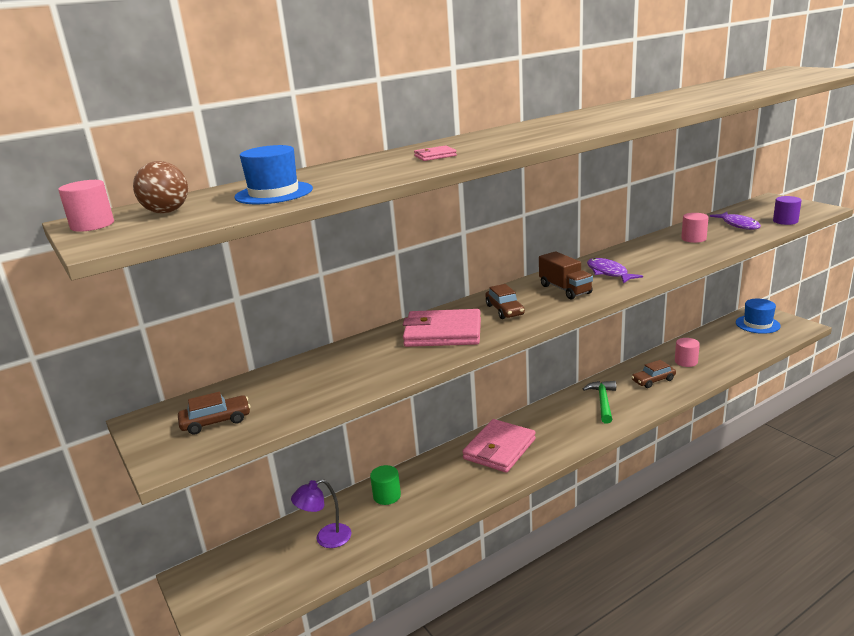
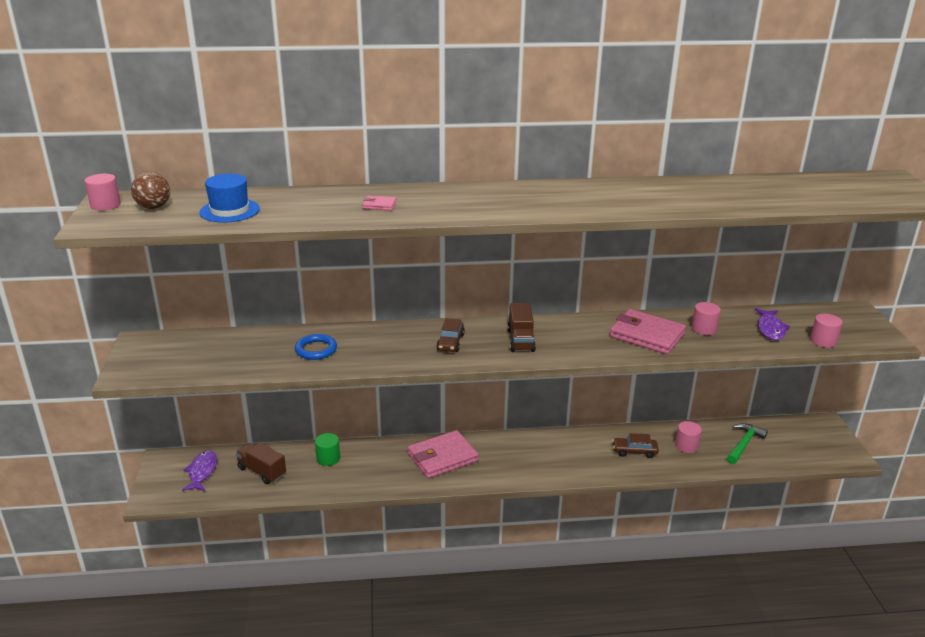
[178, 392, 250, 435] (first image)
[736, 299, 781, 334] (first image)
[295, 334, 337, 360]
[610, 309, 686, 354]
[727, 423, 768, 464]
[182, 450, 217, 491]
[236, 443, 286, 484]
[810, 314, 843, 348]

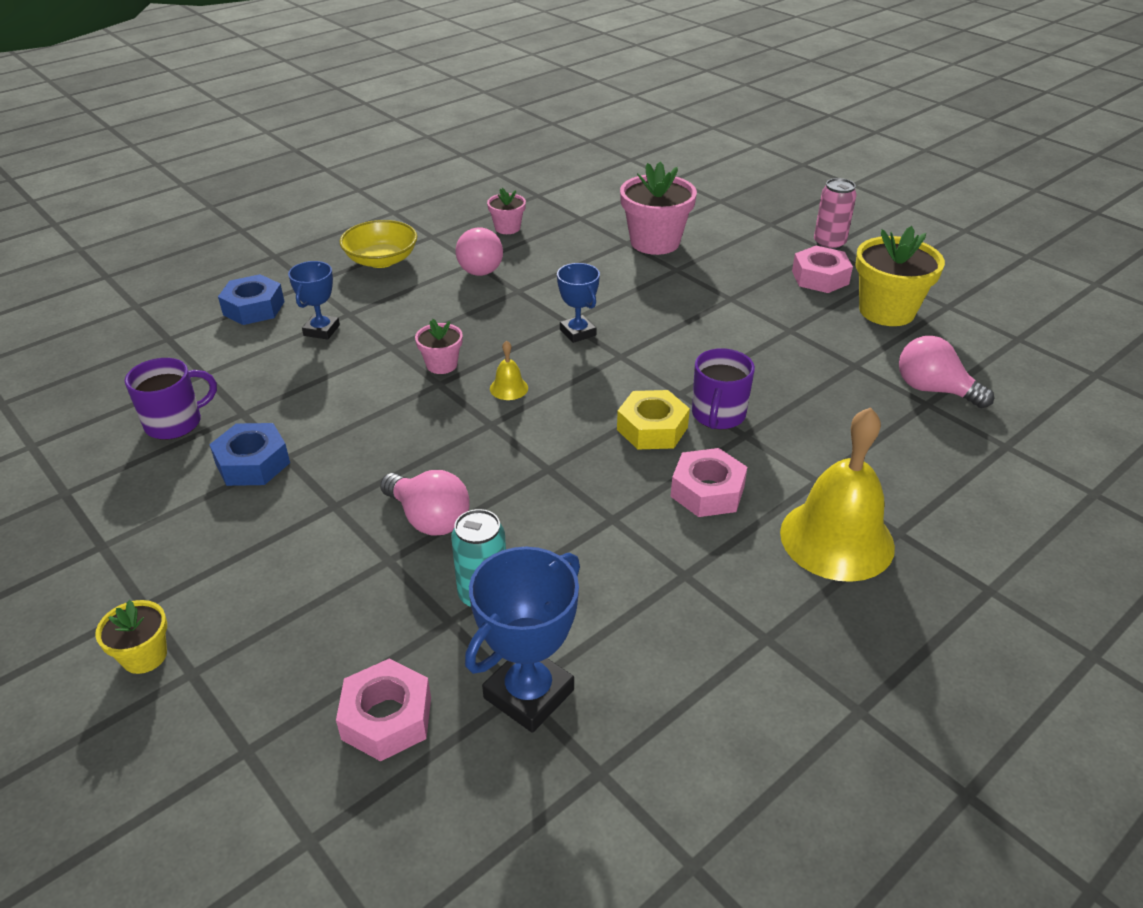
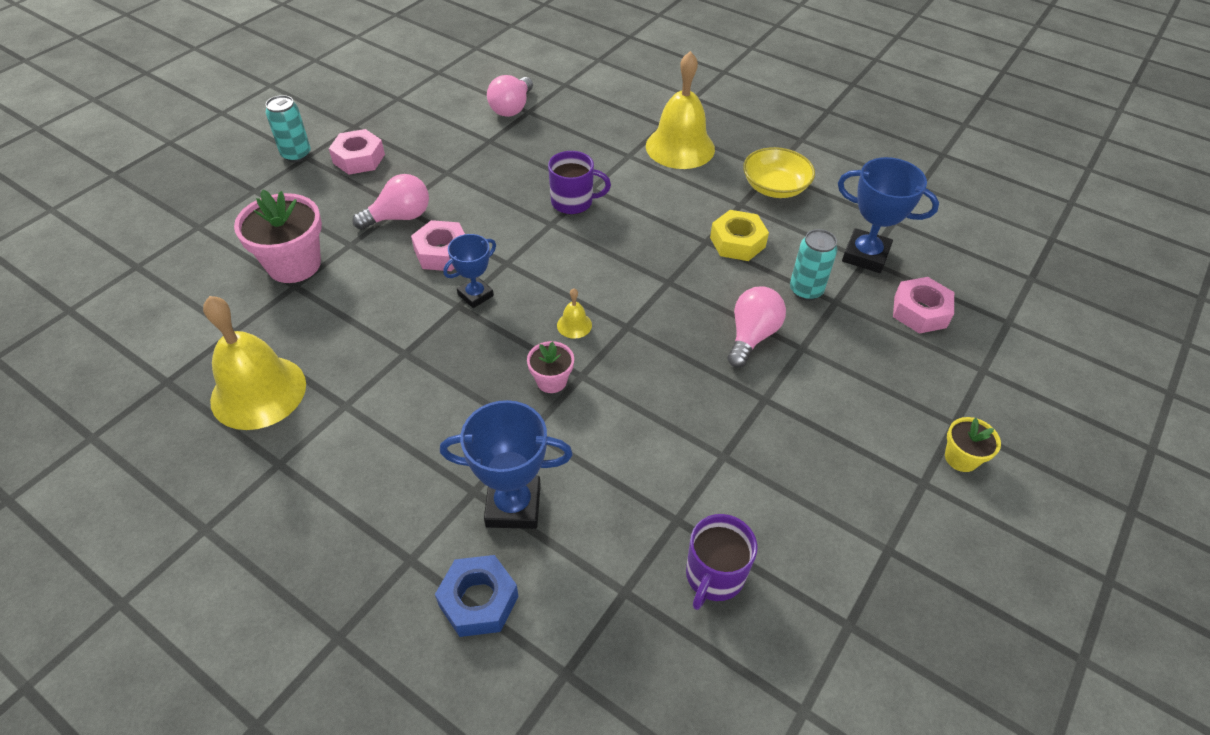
[209, 423, 290, 486] (first image)
[855, 226, 945, 326] (first image)
[743, 147, 815, 198]
[352, 174, 429, 230]
[710, 210, 769, 261]
[411, 220, 465, 271]
[203, 296, 306, 430]
[265, 95, 311, 162]
[686, 514, 757, 610]
[440, 400, 573, 529]

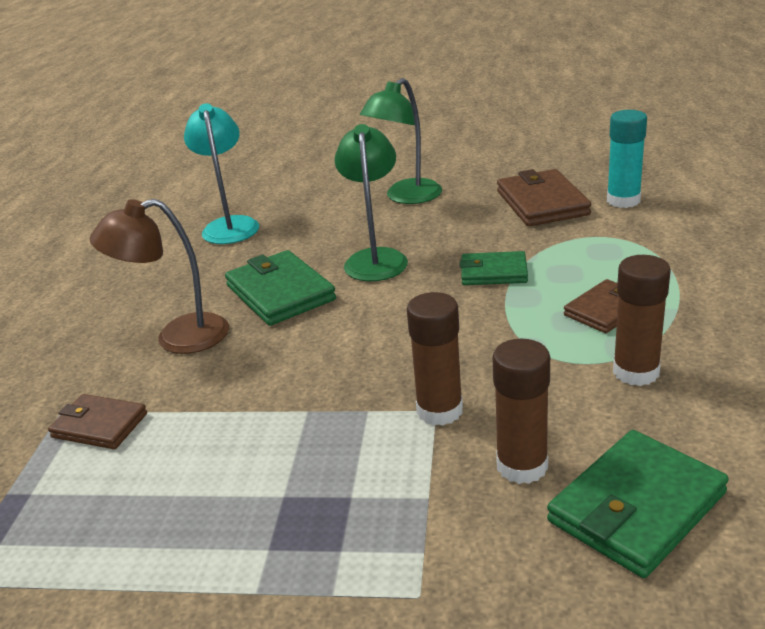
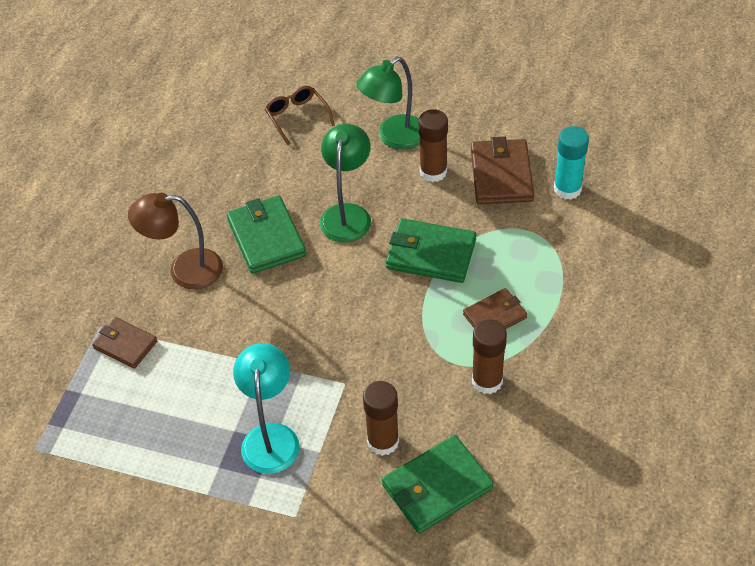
[265, 86, 335, 145]
[233, 343, 300, 474]
[419, 109, 448, 182]
[386, 218, 476, 283]

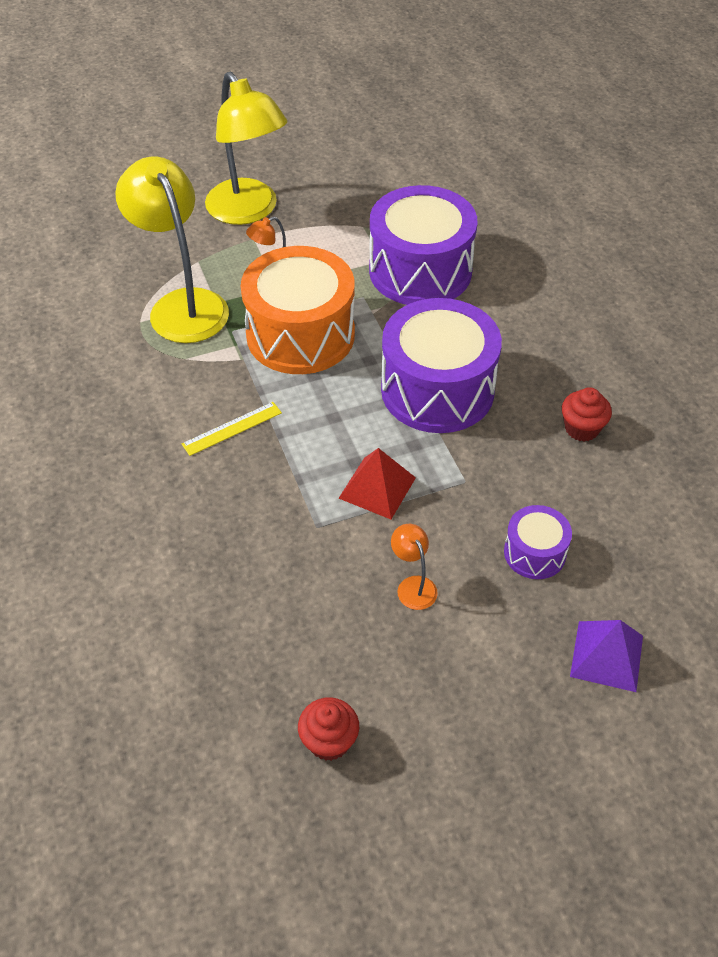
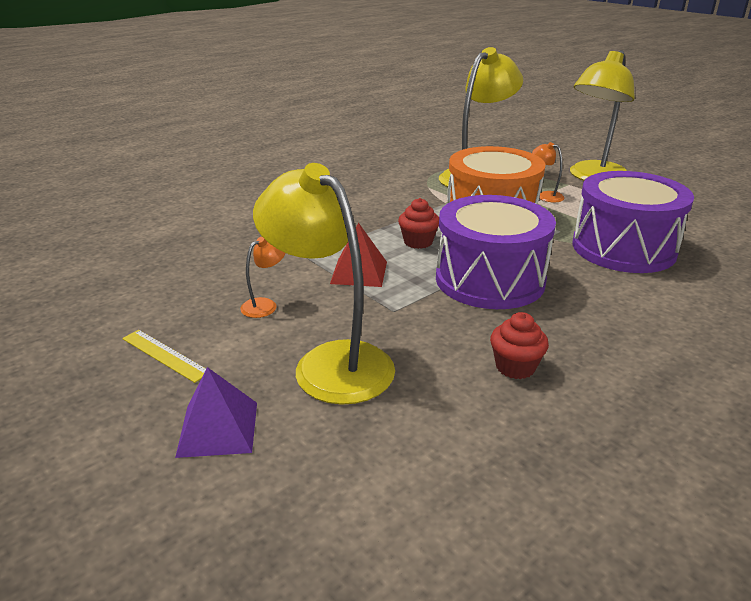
[122, 330, 206, 383]
[398, 198, 439, 249]
[253, 163, 395, 405]

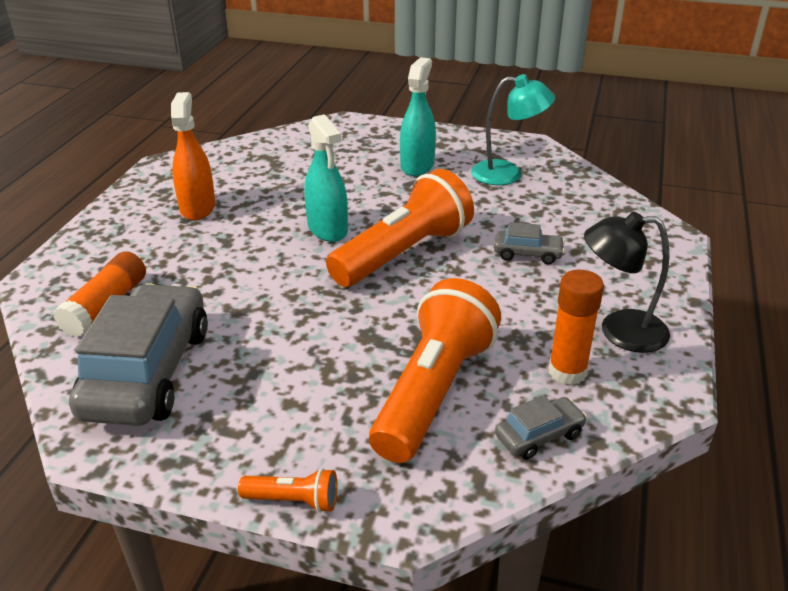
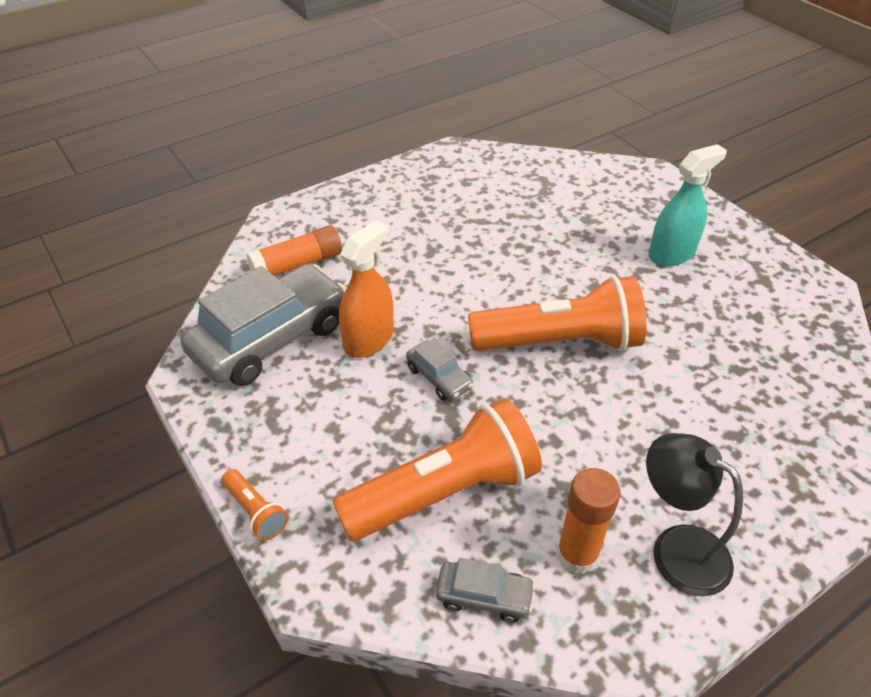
[305, 114, 348, 242] (first image)
[471, 74, 555, 185] (first image)
[339, 220, 394, 358]
[406, 338, 474, 401]

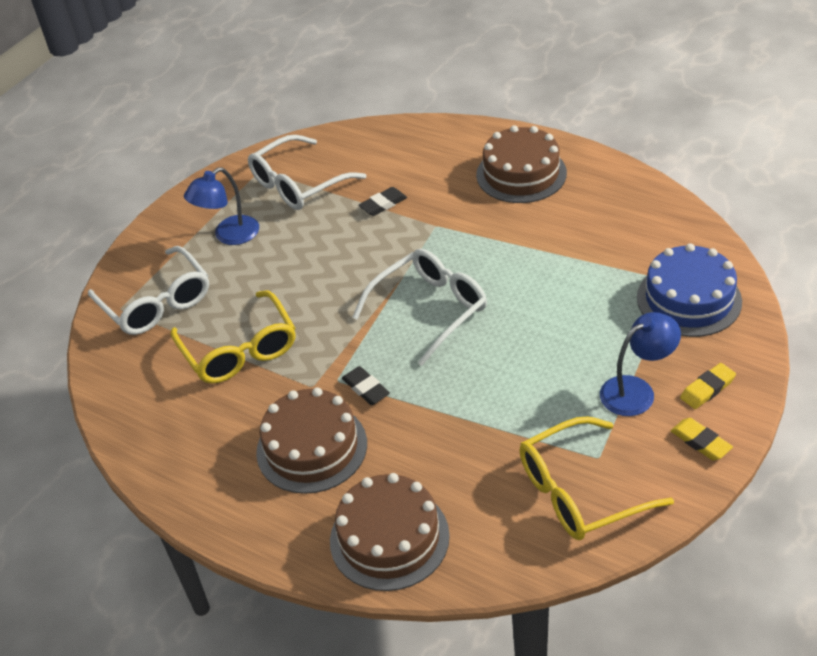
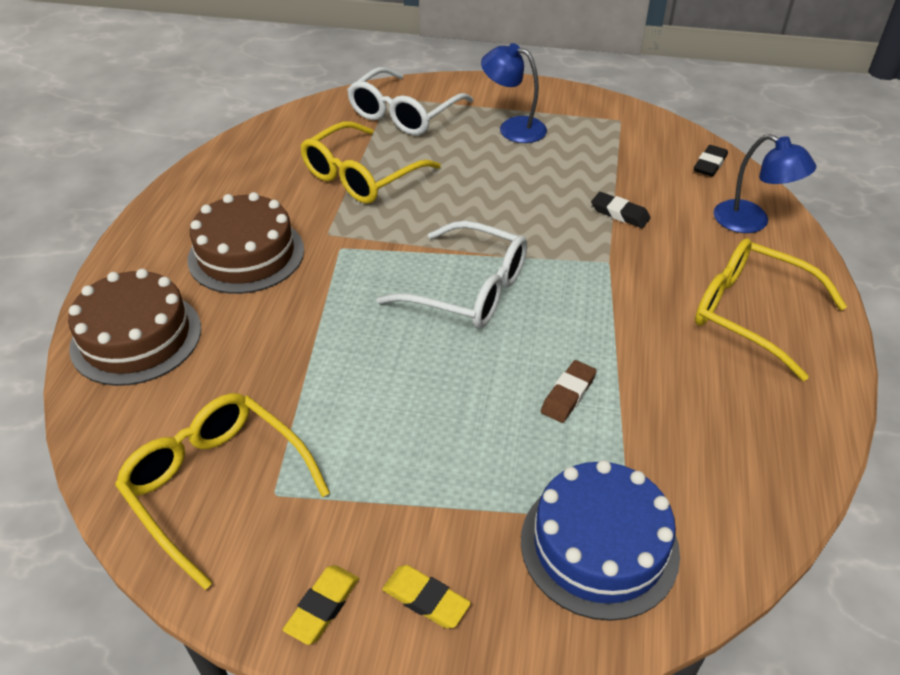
[248, 135, 366, 210] (first image)
[541, 360, 597, 423]
[694, 145, 728, 177]
[714, 134, 816, 233]
[695, 238, 847, 381]

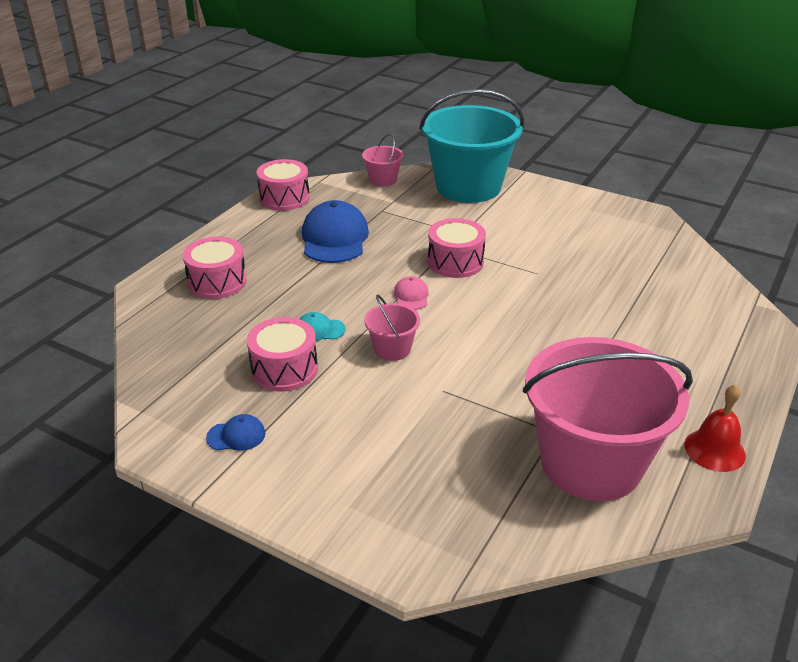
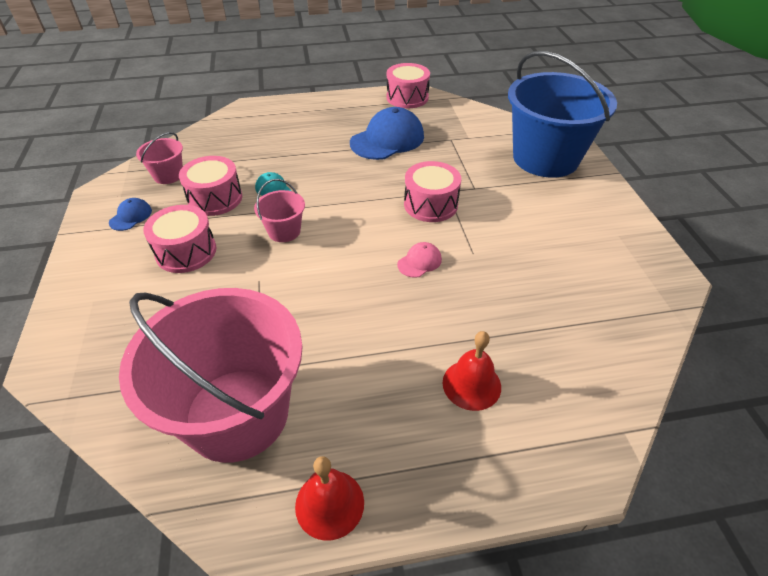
[443, 331, 501, 411]
[143, 205, 216, 273]
[136, 132, 183, 184]
[397, 242, 442, 278]
[508, 51, 617, 178]
[109, 198, 152, 231]

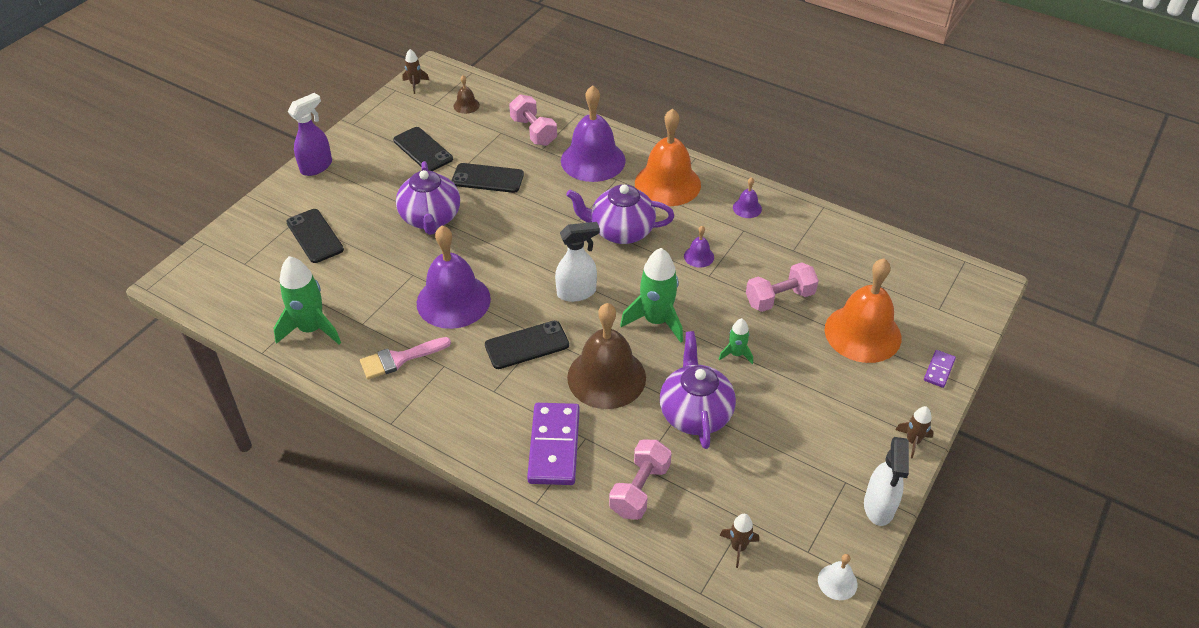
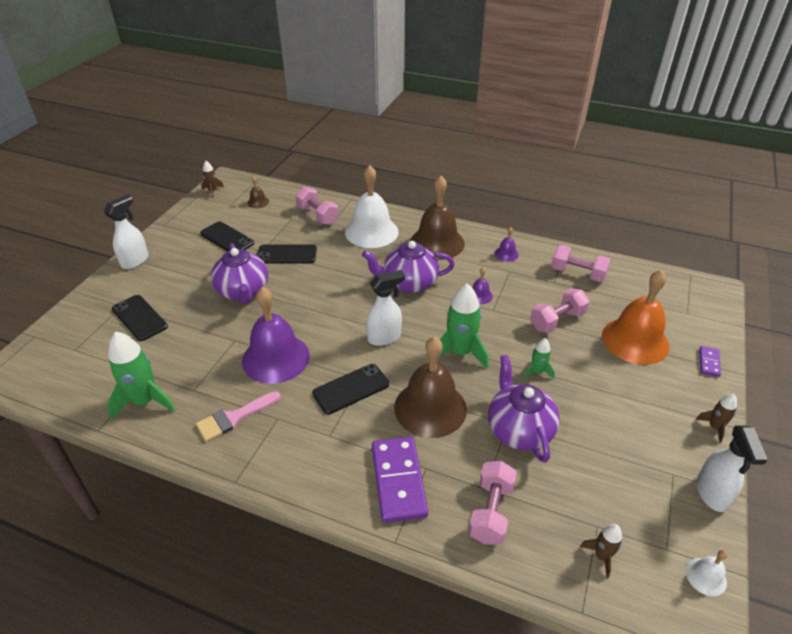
[551, 245, 611, 282]
[104, 195, 149, 269]
[345, 165, 399, 248]
[410, 176, 465, 260]

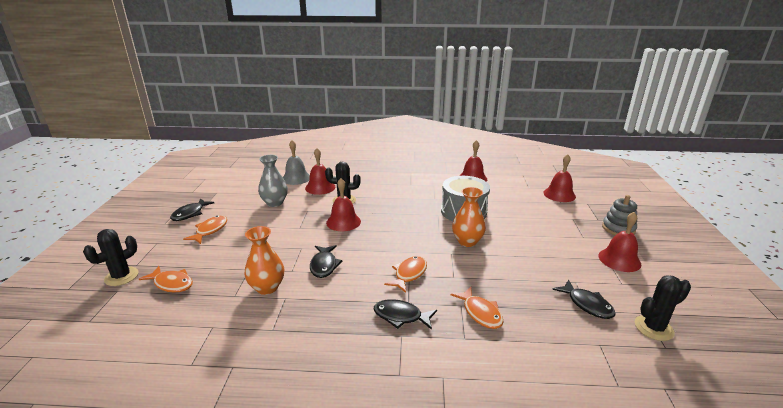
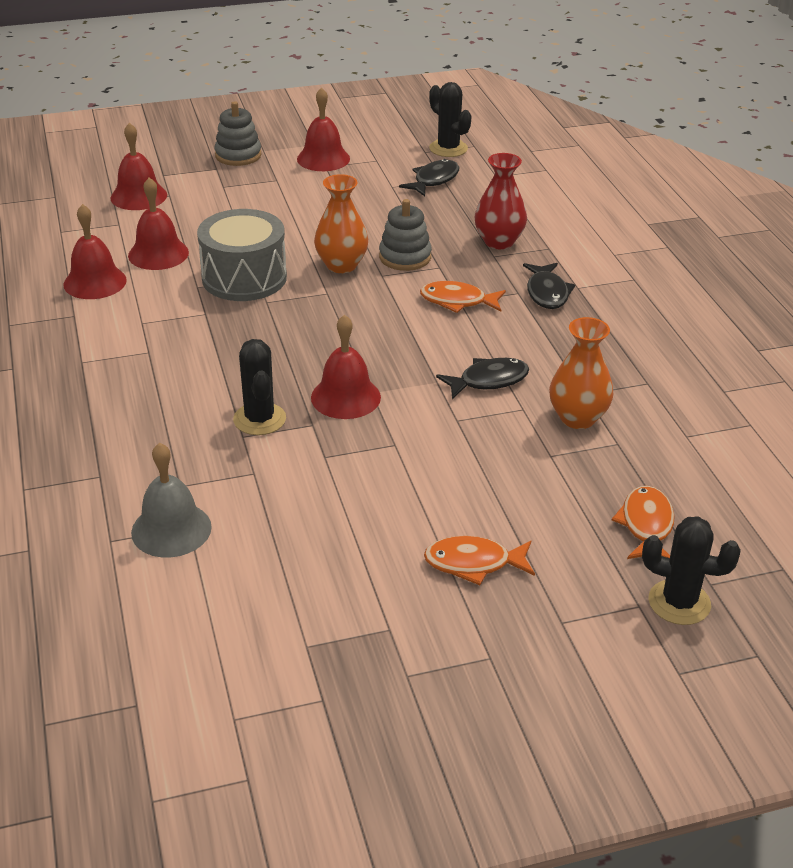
[170, 198, 214, 221] (first image)
[258, 155, 288, 207] (first image)
[379, 199, 432, 271]
[128, 177, 189, 270]
[475, 153, 527, 249]

